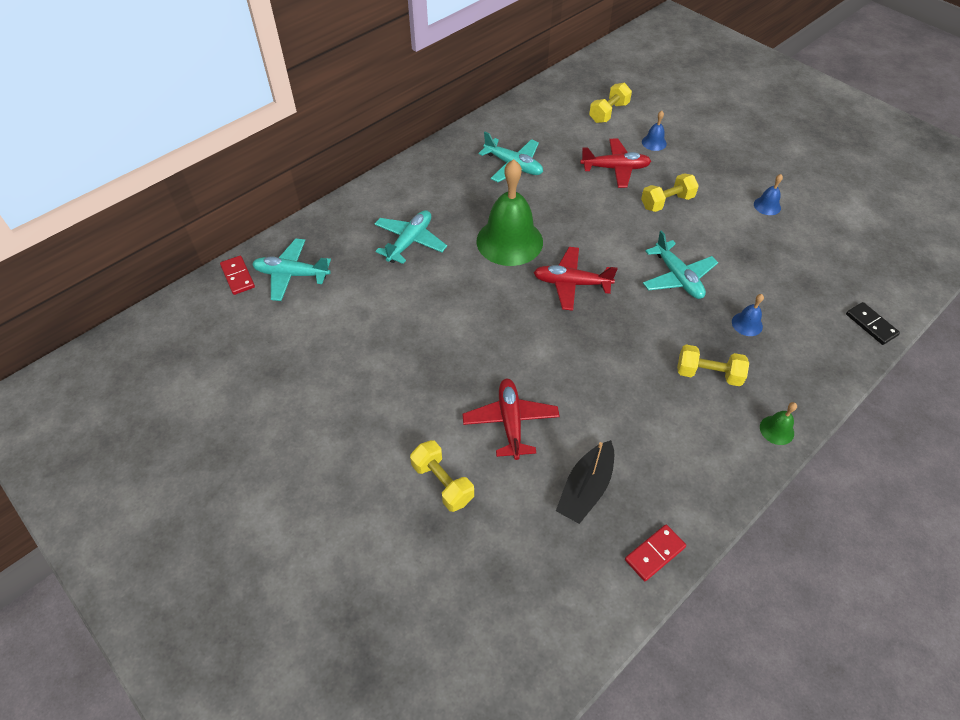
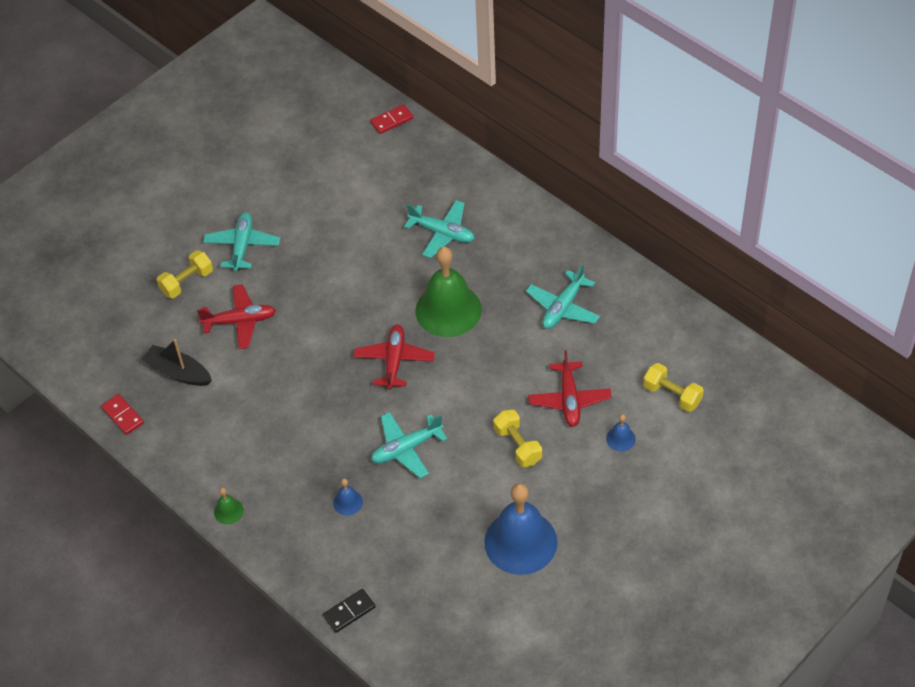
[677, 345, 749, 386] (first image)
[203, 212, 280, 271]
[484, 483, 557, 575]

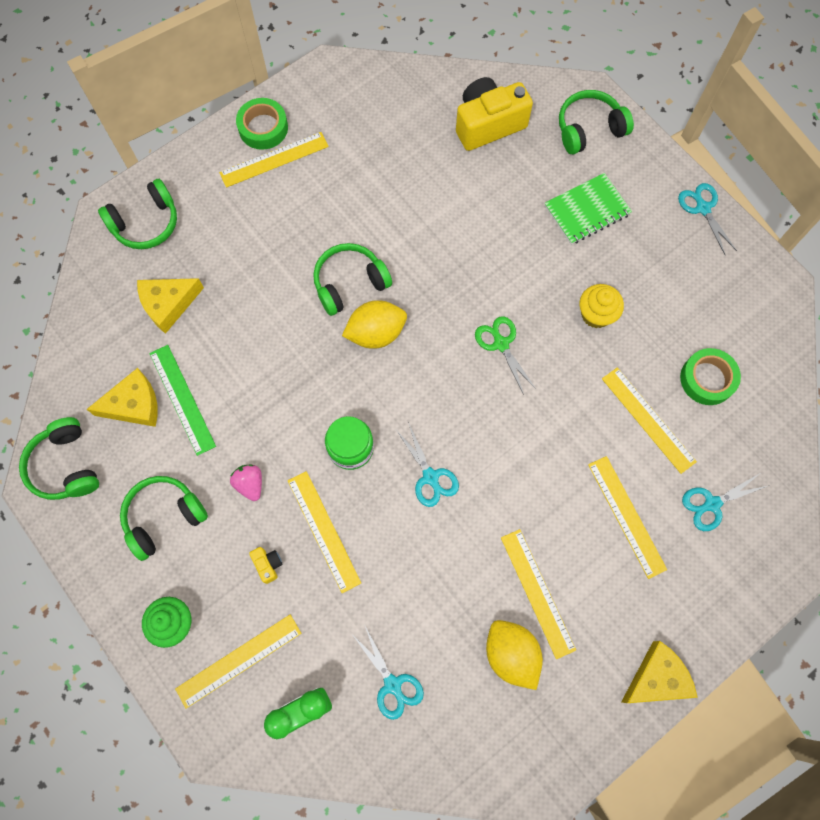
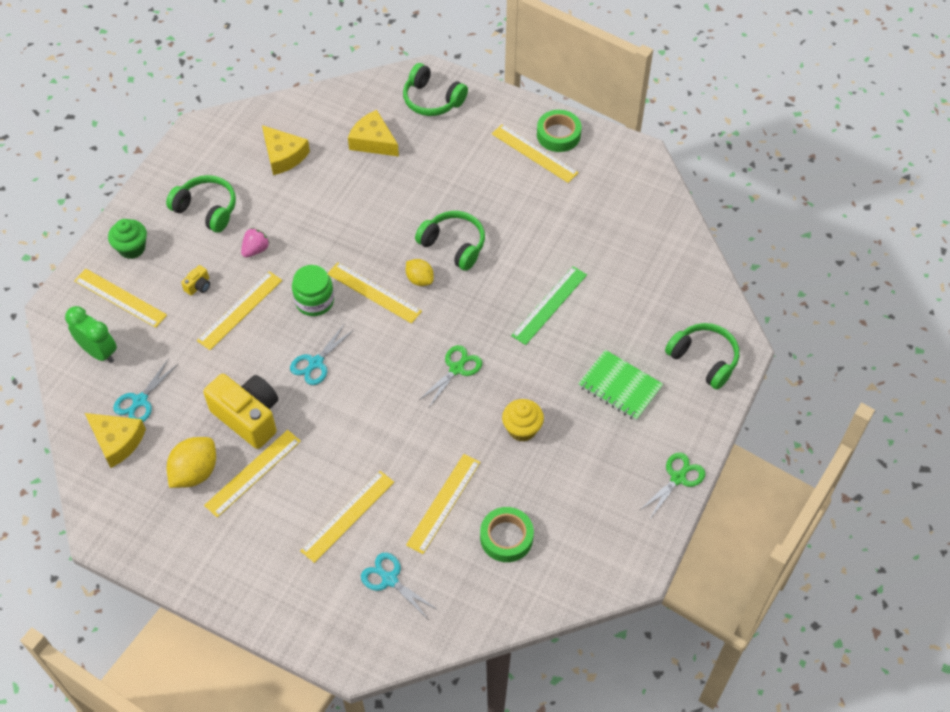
[19, 417, 99, 500] (first image)
[328, 262, 422, 324]
[511, 266, 587, 345]
[203, 374, 278, 449]
[85, 413, 146, 468]
[639, 453, 705, 519]
[406, 259, 434, 286]

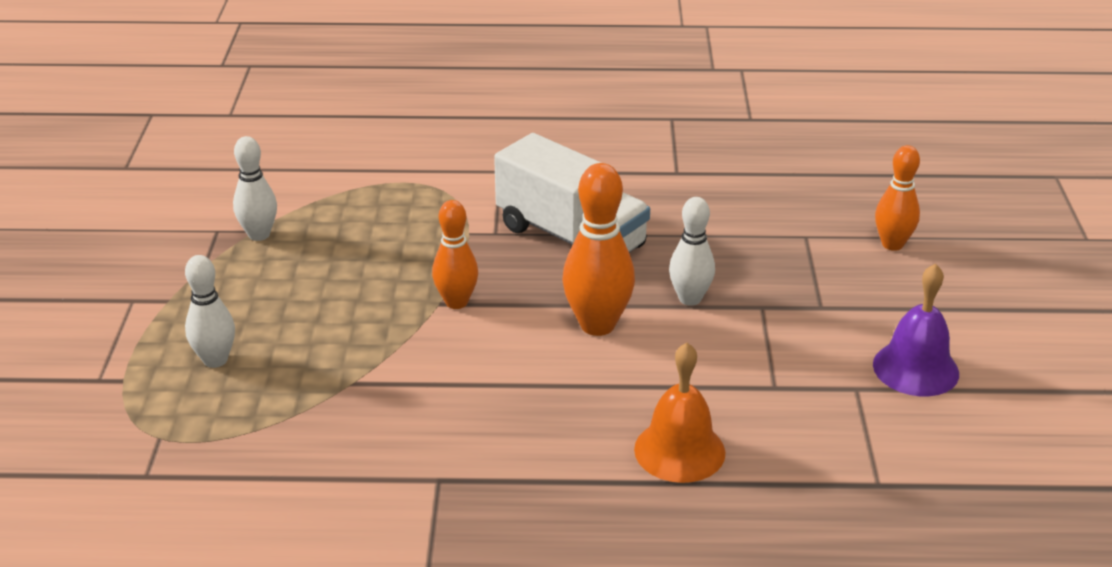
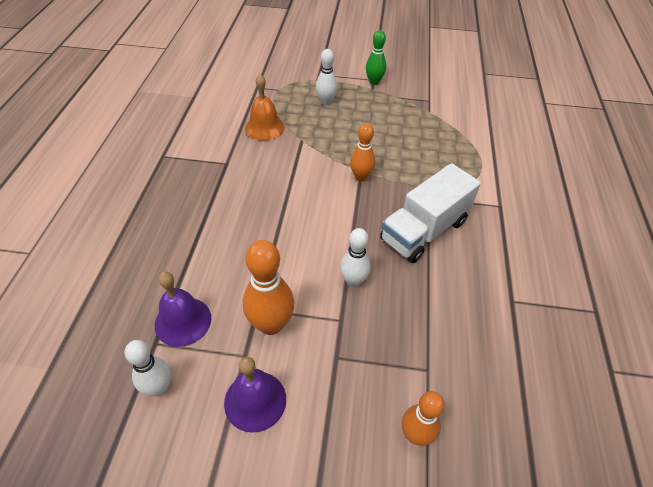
[155, 272, 211, 347]
[366, 30, 386, 85]
[124, 340, 171, 396]
[243, 240, 294, 335]
[245, 74, 285, 141]

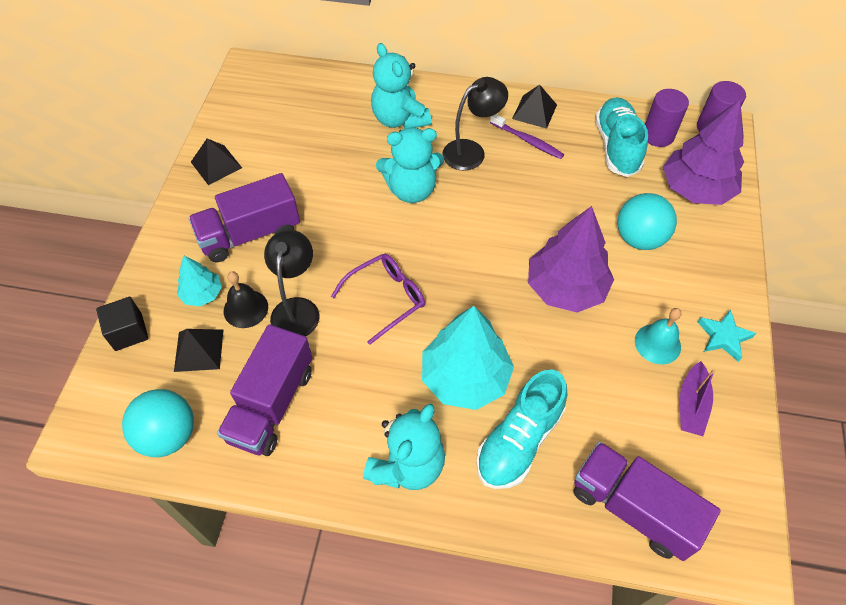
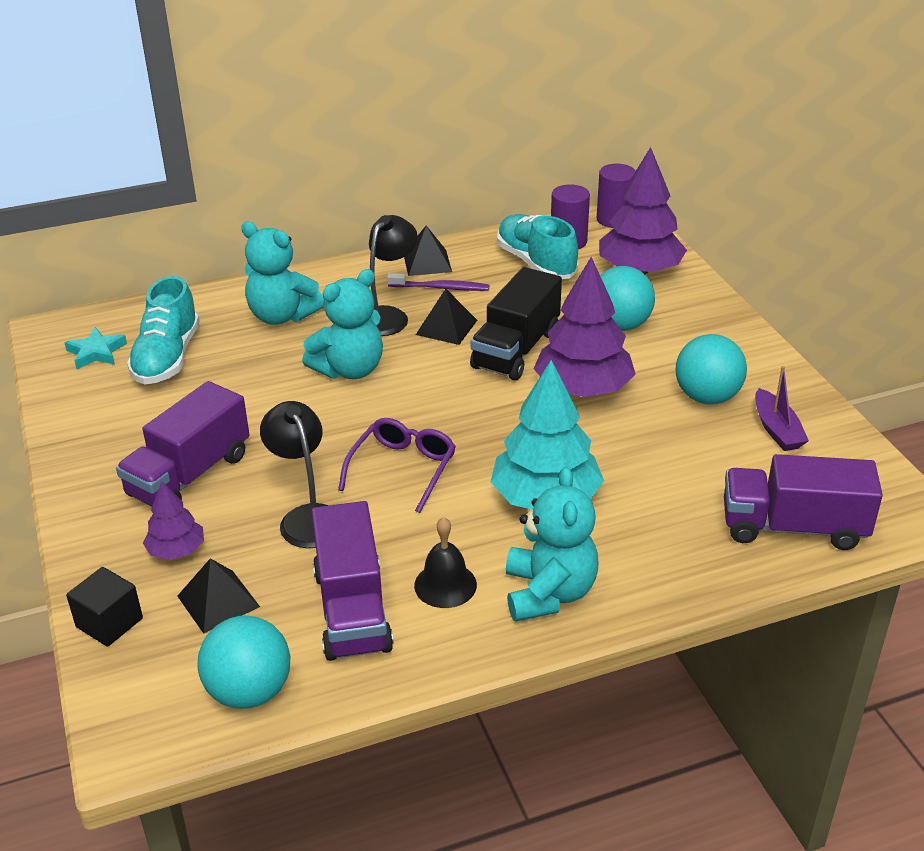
[470, 267, 562, 380]
[416, 289, 477, 345]
[414, 517, 477, 608]
[127, 276, 200, 385]
[64, 327, 127, 369]
[676, 334, 747, 404]
[143, 481, 204, 560]

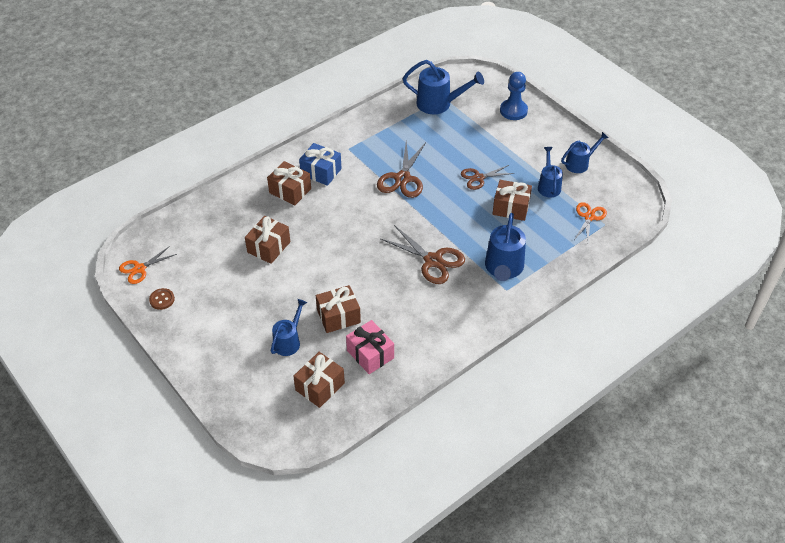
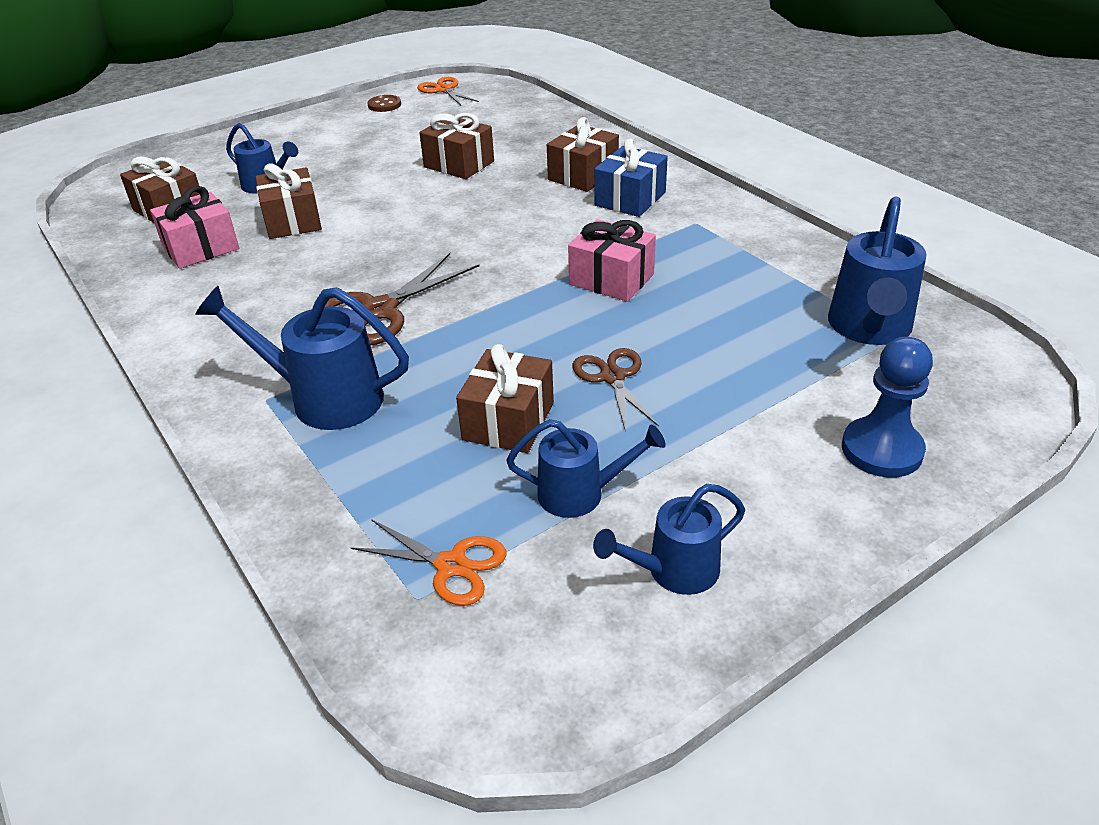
[568, 219, 656, 302]
[593, 484, 745, 595]

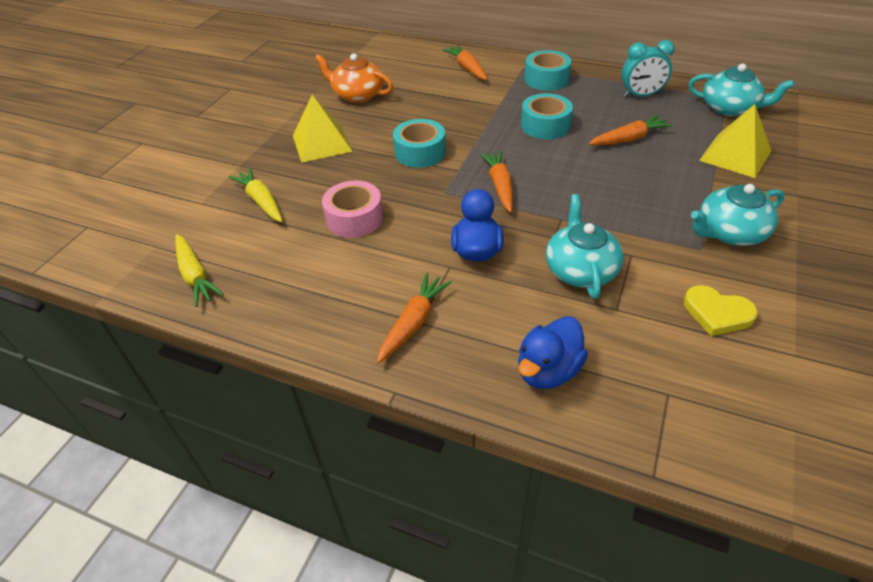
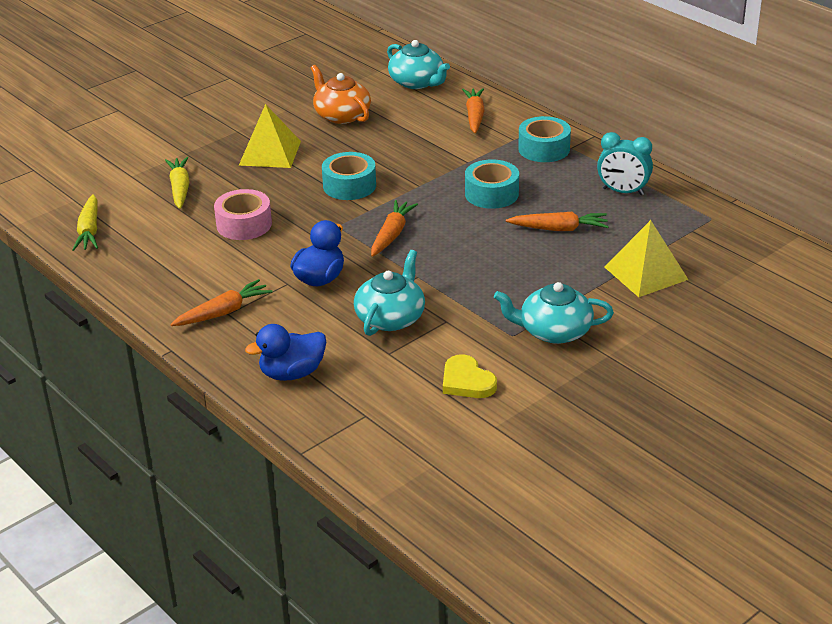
[387, 40, 450, 89]

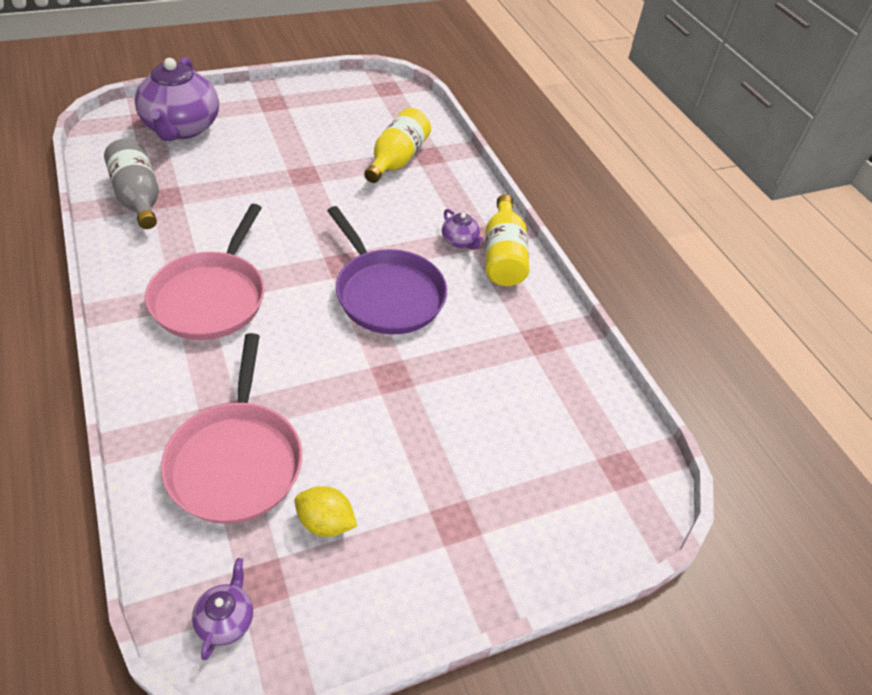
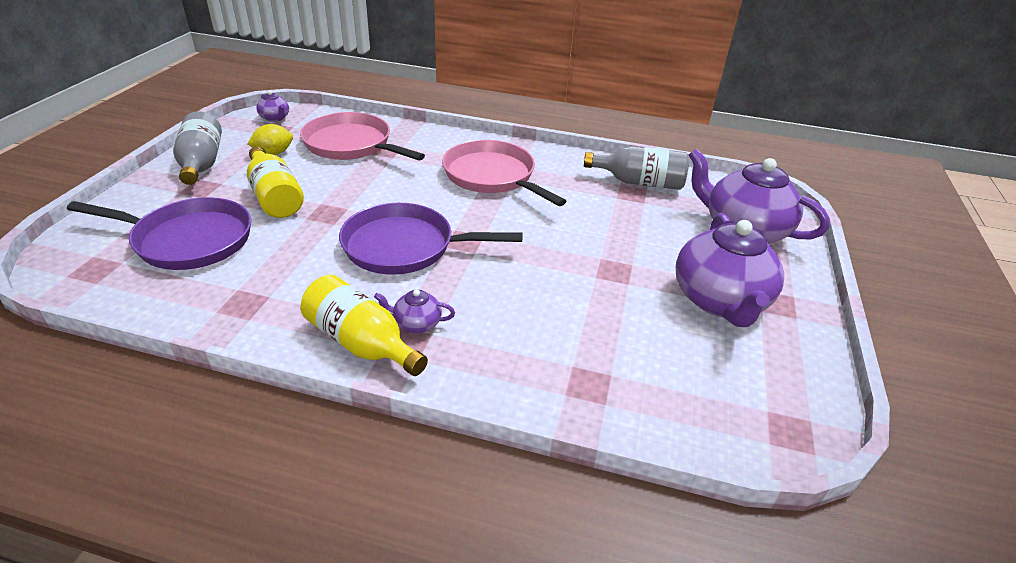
[67, 197, 251, 270]
[173, 111, 222, 185]
[676, 213, 784, 327]
[247, 146, 304, 218]

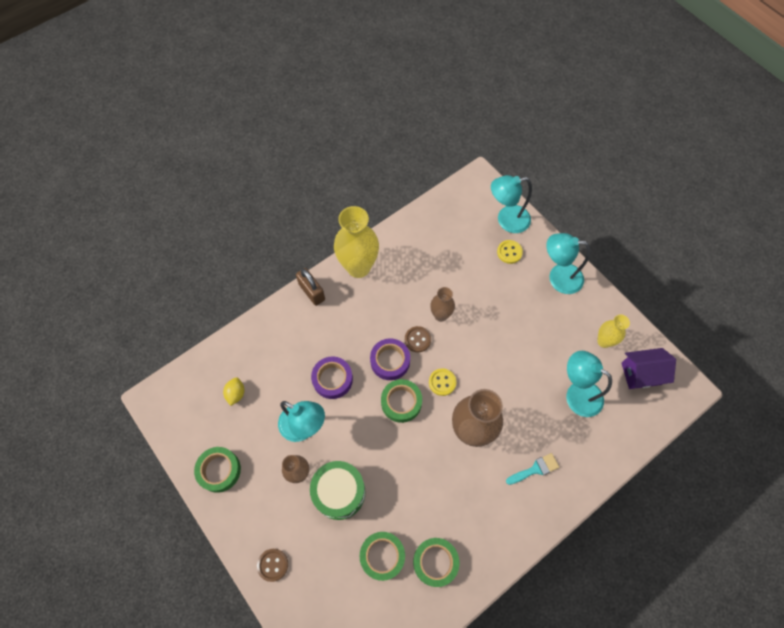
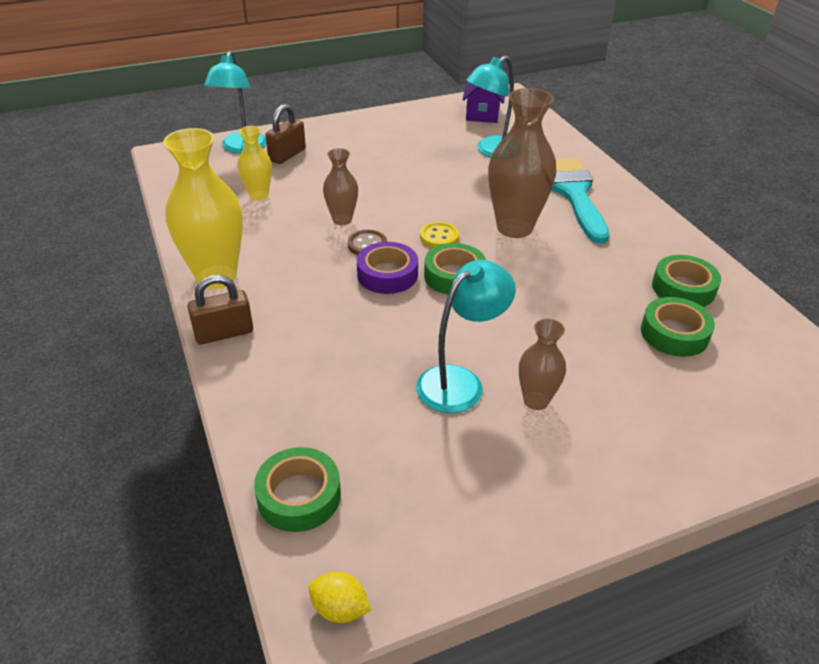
[257, 549, 288, 582] (first image)
[310, 461, 365, 520] (first image)
[311, 357, 353, 399] (first image)
[546, 233, 590, 294] (first image)
[254, 447, 341, 532]
[308, 572, 371, 623]
[238, 126, 272, 201]
[265, 104, 306, 164]
[552, 158, 609, 244]

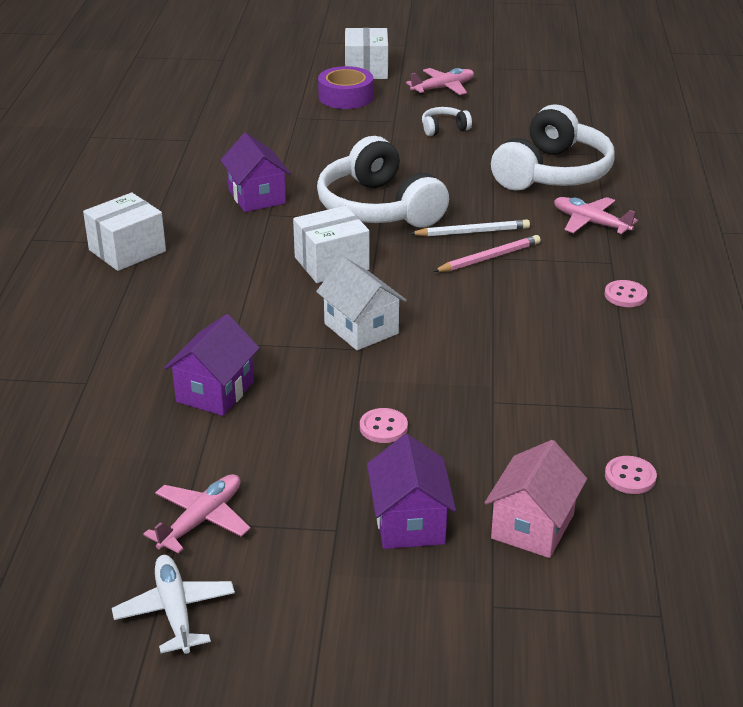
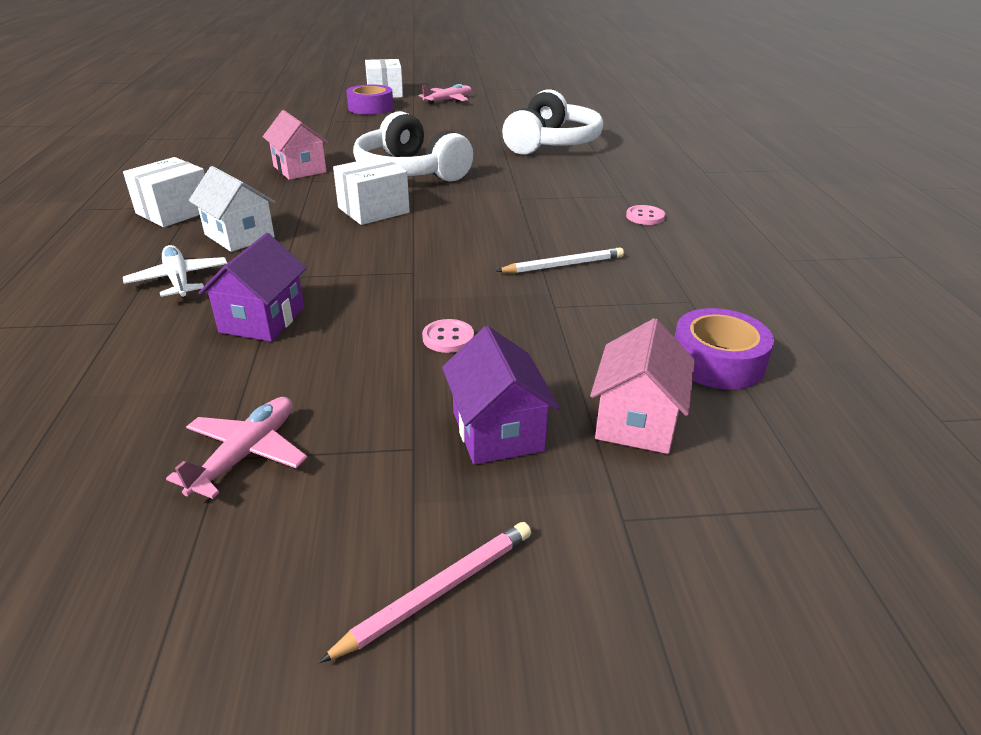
[422, 107, 472, 136] (first image)
[554, 197, 638, 234] (first image)
[123, 245, 227, 298]
[189, 166, 276, 252]
[496, 247, 624, 273]
[318, 522, 531, 663]
[675, 308, 774, 390]
[263, 110, 328, 180]

